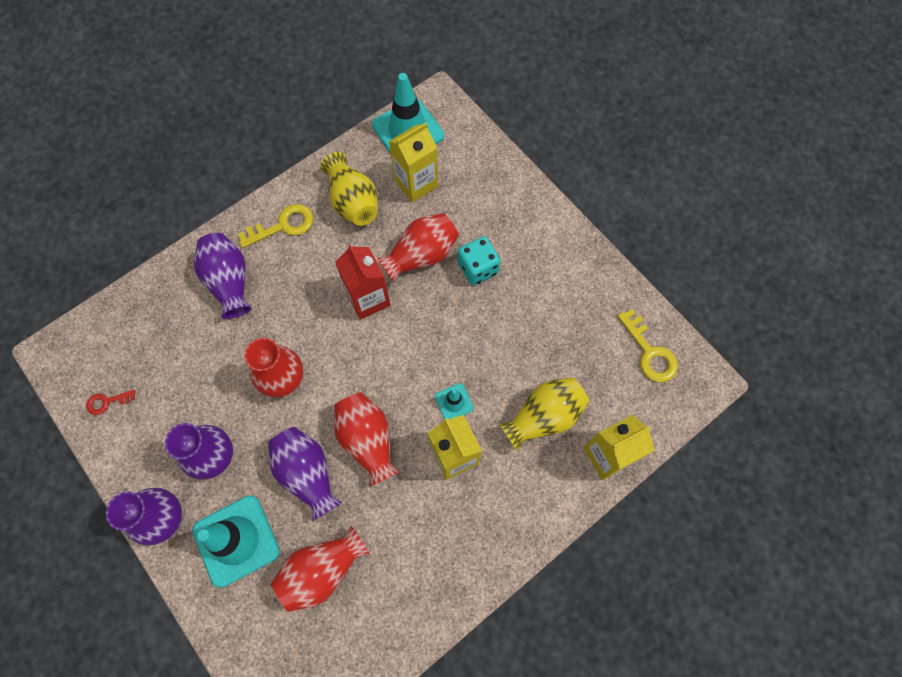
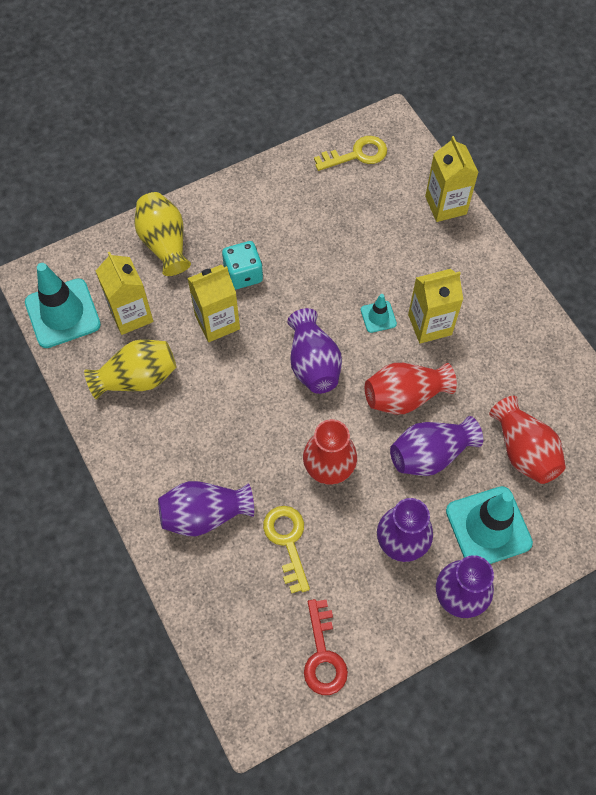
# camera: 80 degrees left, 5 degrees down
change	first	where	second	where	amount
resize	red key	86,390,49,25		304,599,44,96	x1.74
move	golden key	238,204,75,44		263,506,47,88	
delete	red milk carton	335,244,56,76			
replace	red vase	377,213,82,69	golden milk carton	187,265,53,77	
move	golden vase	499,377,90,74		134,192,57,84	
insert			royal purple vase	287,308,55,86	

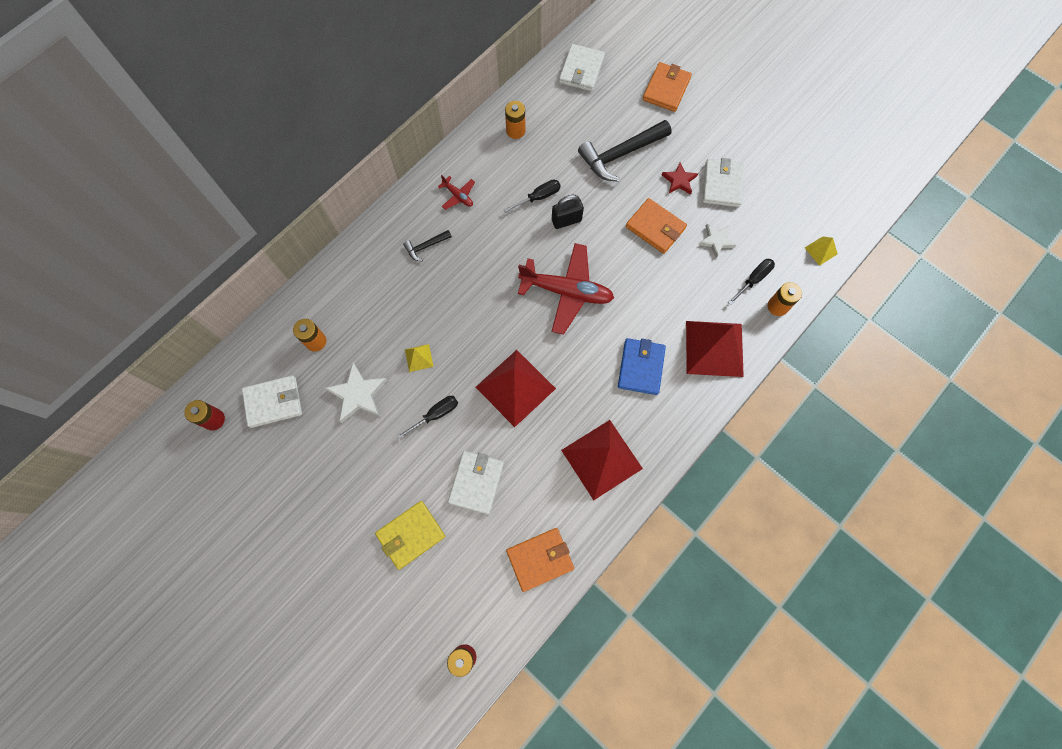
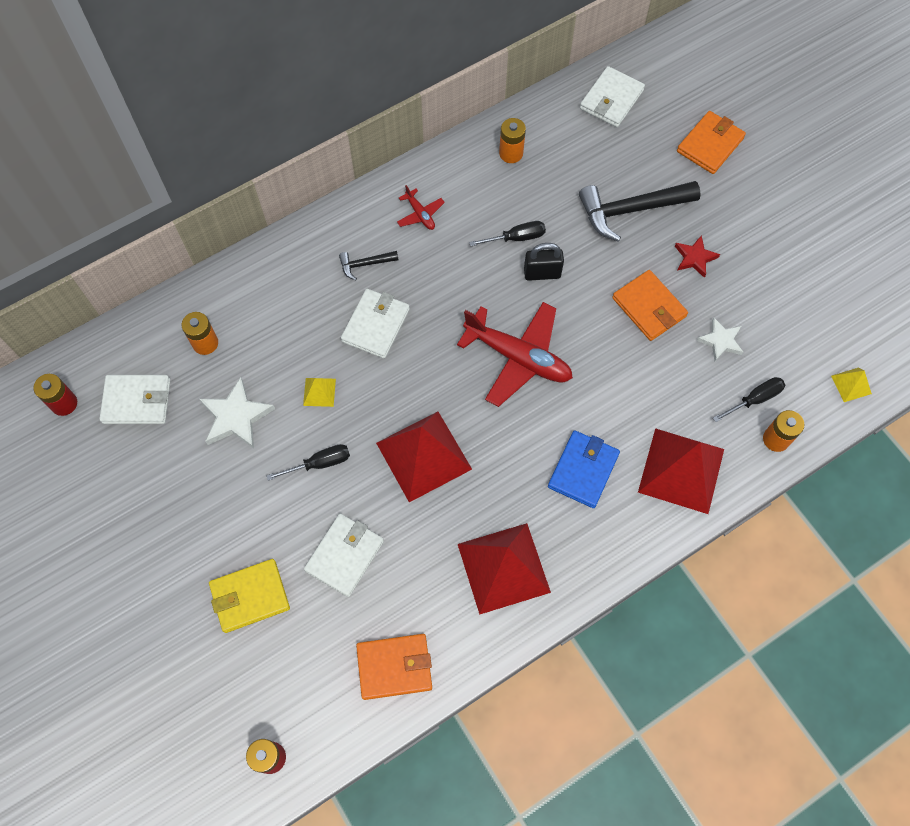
# camera: 15 degrees right, 5 degrees down
change	first	where	second	where	amount
move	pure white wallet	702,158,42,49		341,289,69,70	

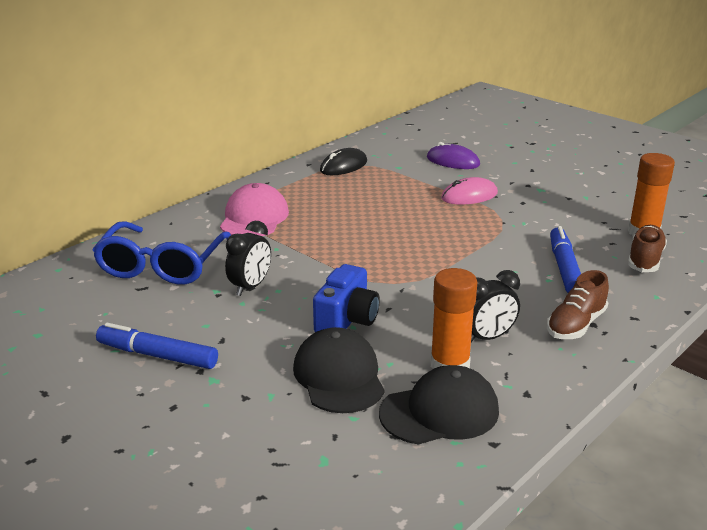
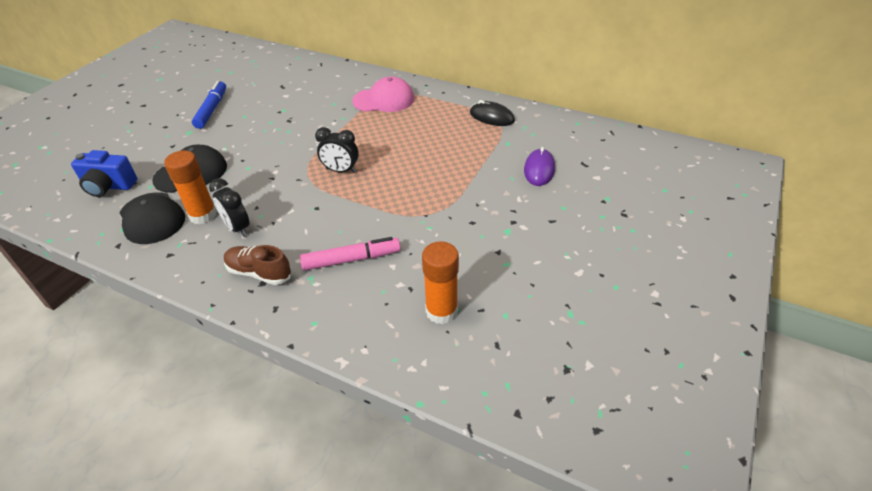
# camera: 75 degrees right, 15 degrees up
change	first	where	second	where	amount
delete	cobalt spectacles	92,221,139,64			
move	black clock	225,221,46,75		315,127,44,46	
move	cobalt photo camera	313,264,67,68		71,150,66,47	
delete	pink mouse	441,177,57,28			
recolor	cobalt felt pen	550,226,31,67	pink felt pen	300,237,100,34	
delete	dark brown sneaker	628,225,39,47			

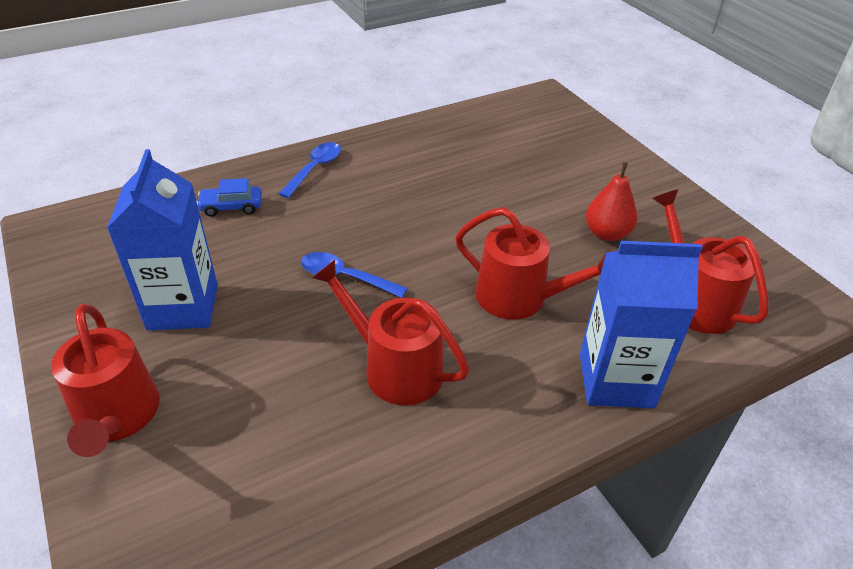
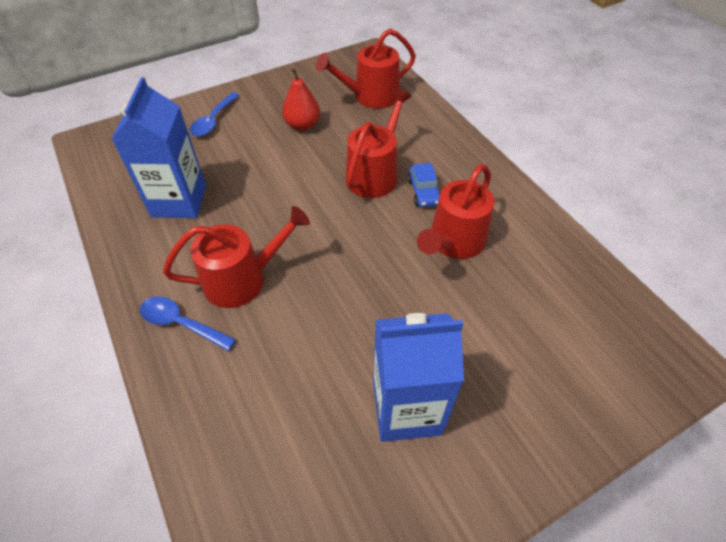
# camera: 90 degrees left, 10 degrees up
change	first	where	second	where	amount
move	red sprinkling can	51,304,109,153		163,206,147,102	
move	cobalt car	197,178,65,39		407,163,33,44	
move	cobalt tablespoon	301,252,107,46		190,92,49,44	
move	cobalt milk carton	580,241,123,167		112,77,94,141	

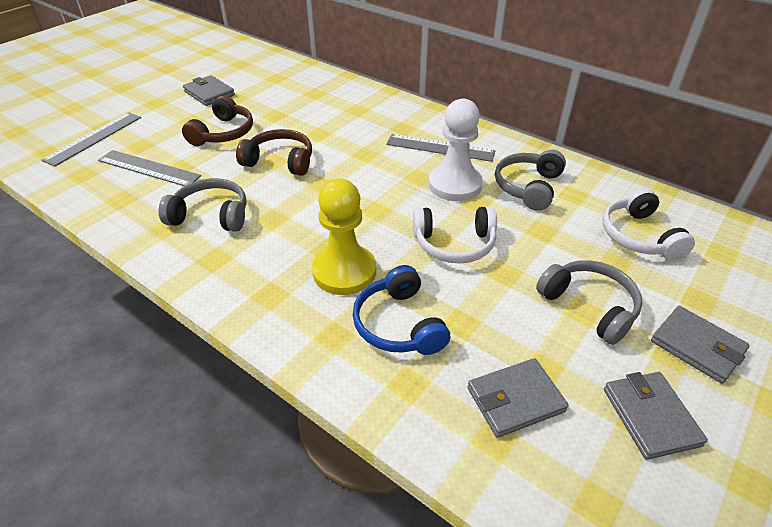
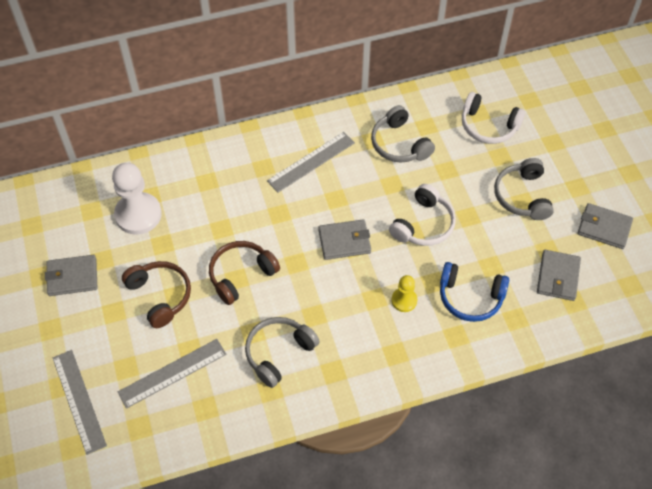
# camera: 55 degrees left, 15 degrees up
change	first	where	second	where	amount
resize	golden pawn	312,179,64,116		391,275,26,37	x0.53
move	pure white pawn	428,99,55,102		112,163,50,72	
rotate	ash-grey over-ear headphones	536,260,106,85		494,158,60,62	90 degrees counterclockwise
move	ash-grey wallet	651,306,99,78		318,219,53,41	

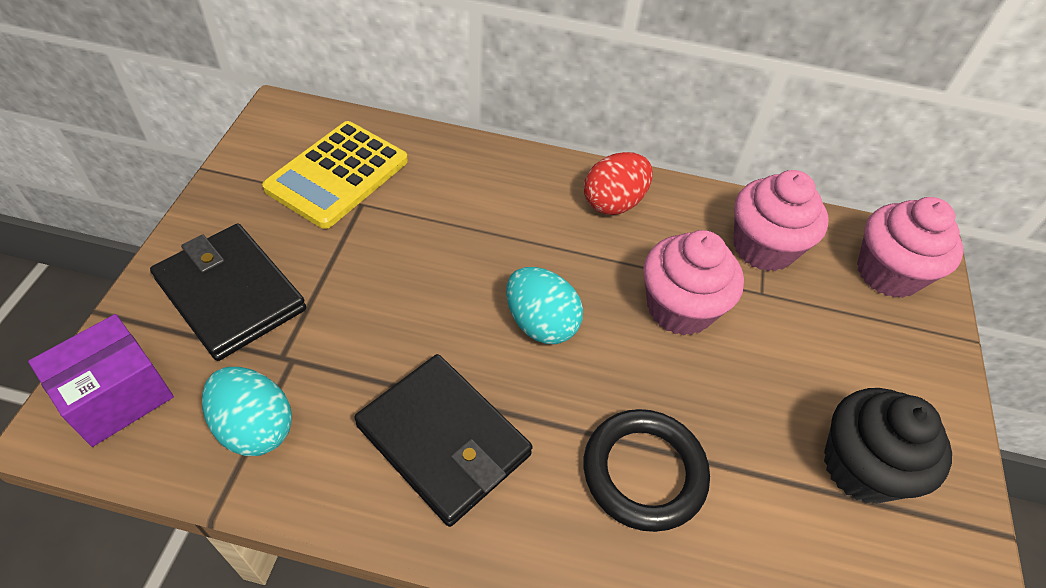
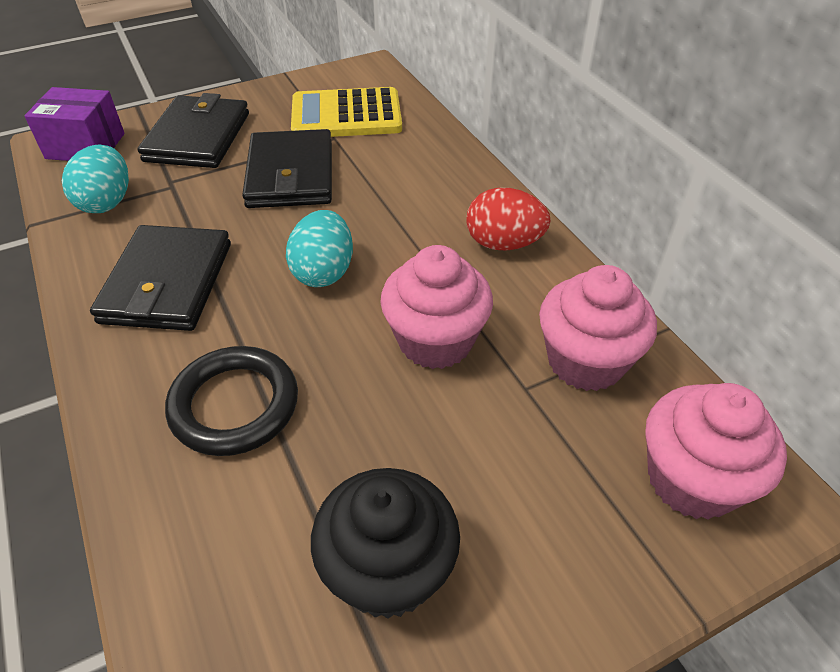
# camera: 55 degrees right, 5 degrees down
change	first	where	second	where	amount
insert			black wallet	242,129,90,79	

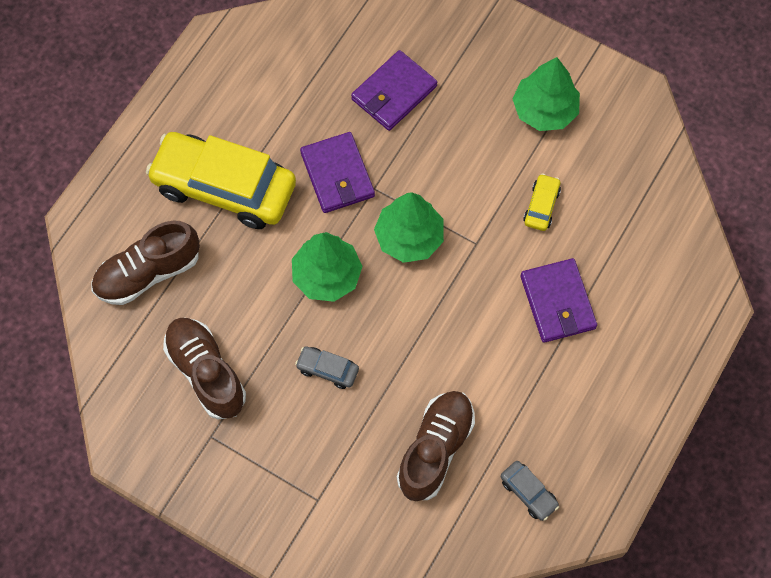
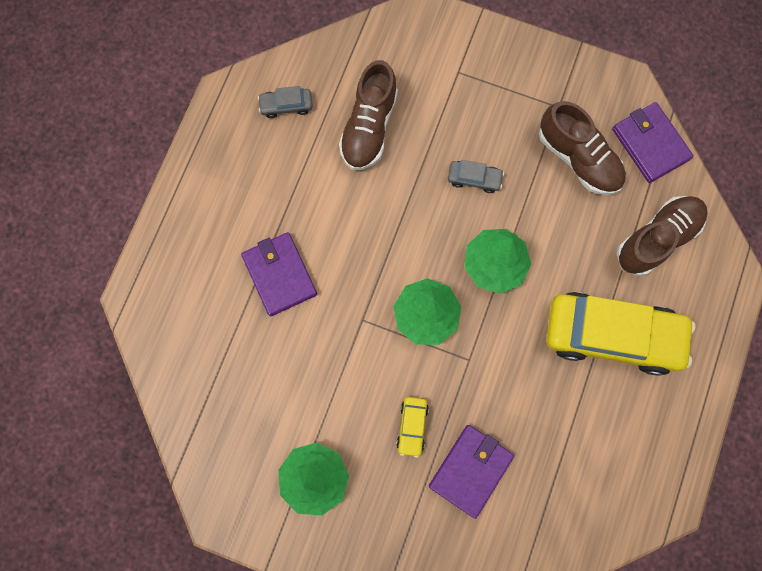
# camera: 170 degrees right, 10 degrees up
change	first	where	second	where	amount
move	royal purple wallet	300,132,75,81		612,102,82,81	
rotate	ash-grey car	501,461,58,60		258,86,55,32	45 degrees counterclockwise
move	golden car	523,174,38,57		396,397,33,61	

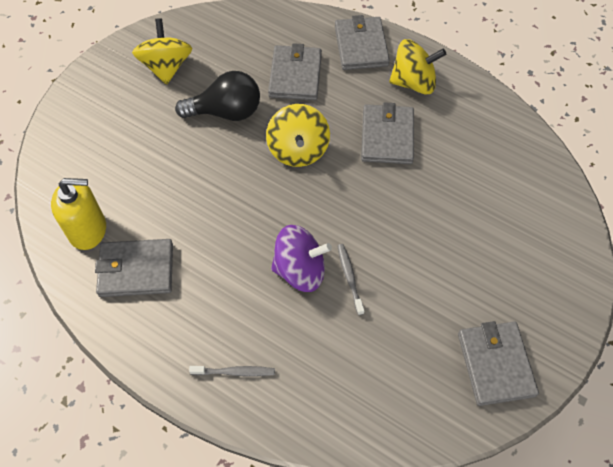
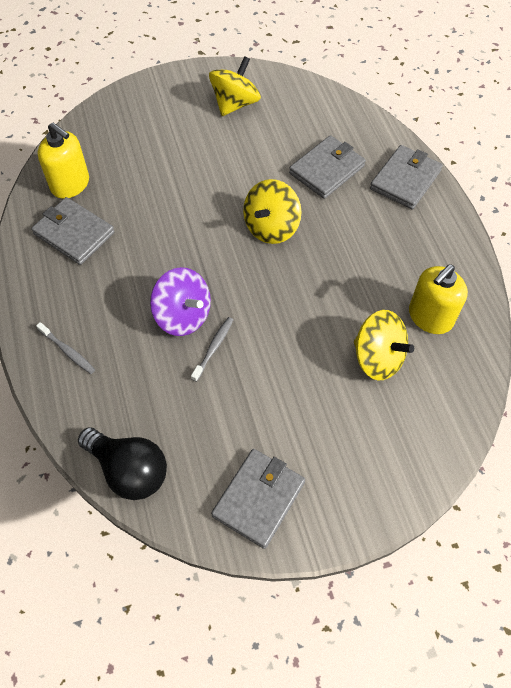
# camera: 40 degrees right, 0 degrees up
change	first	where	second	where	amount
move	black light bulb	175,71,85,50		78,428,89,72	
delete	ash-grey wallet	361,102,53,62			
move	golden spinning top	389,39,57,56		354,310,60,70	
insert			golden soap dispenser	409,264,59,70	

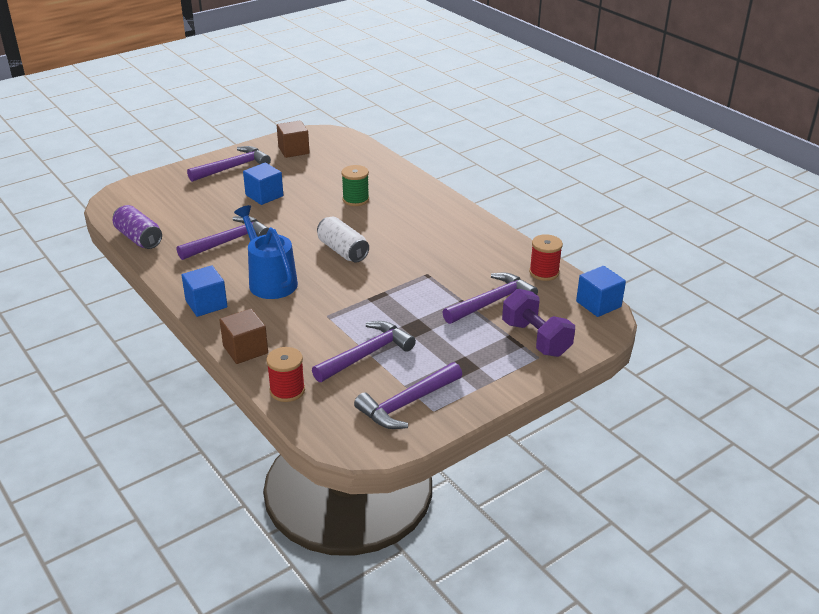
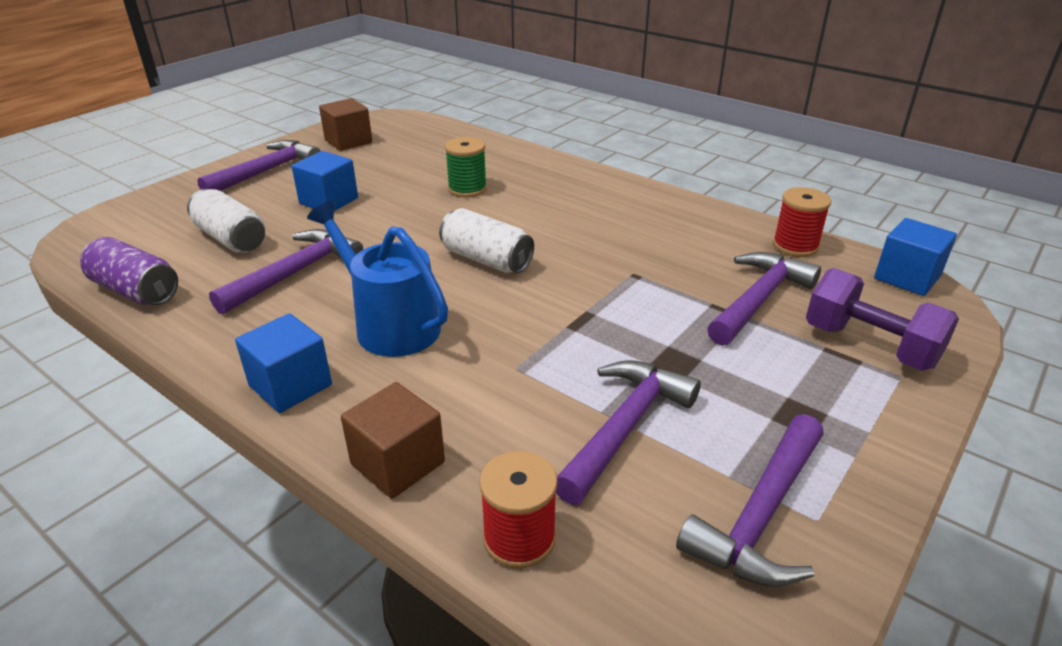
# camera: 15 degrees left, 0 degrees up
change	first	where	second	where	amount
insert			pure white tin	187,189,78,64	

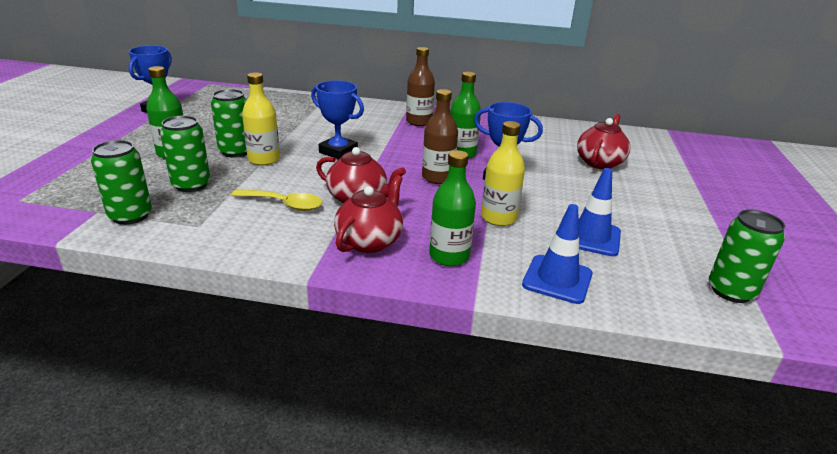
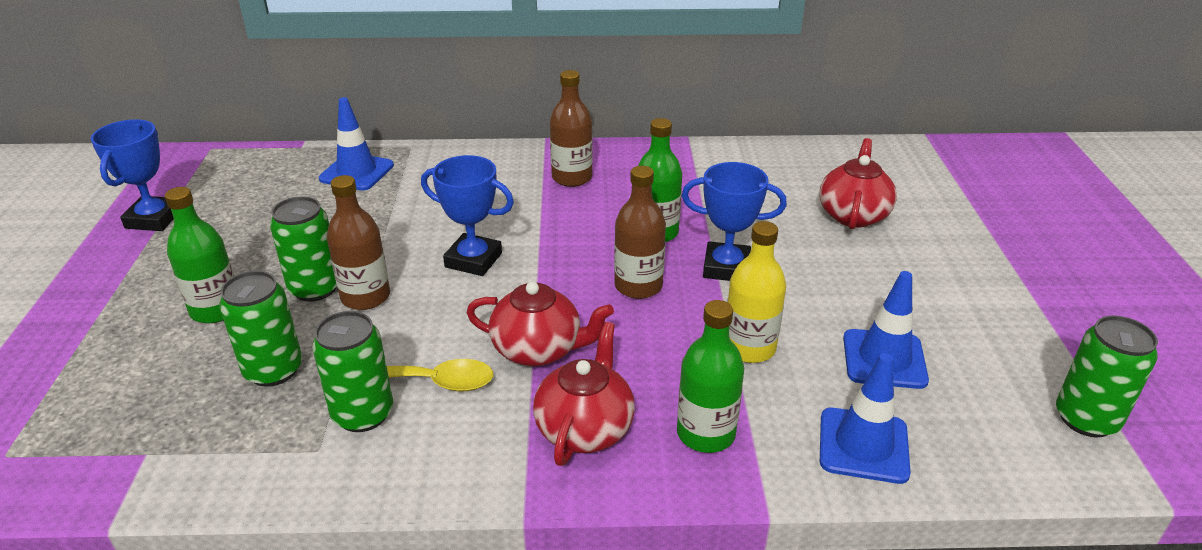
# camera: 10 degrees left, 5 degrees up
change	first	where	second	where	amount
move	emerald tin	91,140,61,85		312,311,81,121	
recolor	golden bottle	242,72,38,94	dark brown bottle	327,175,63,135	
insert			cobalt road cone	319,97,75,94	

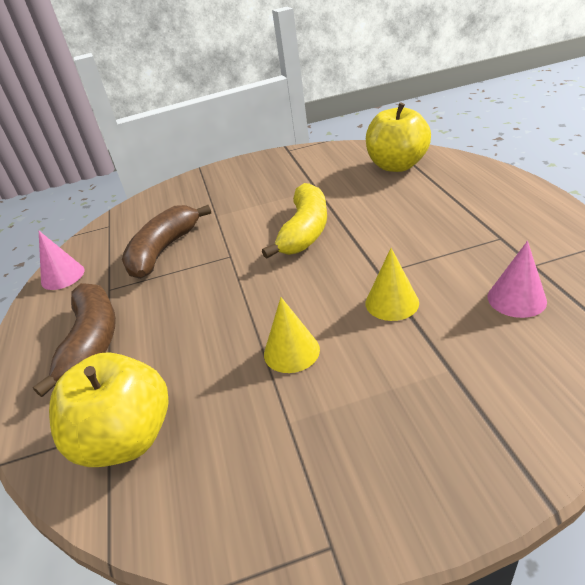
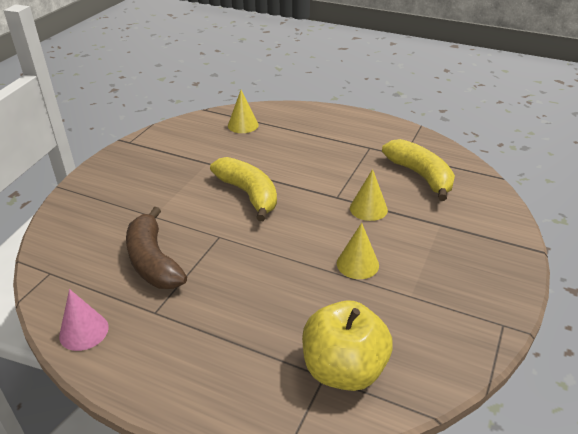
# camera: 55 degrees left, 0 degrees up
change	first	where	second	where	amount
delete	dark brown banana	33,283,83,114			
replace	golden toy apple	366,102,65,70	golden cone	228,90,31,43	
replace	pink cone	488,241,59,77	golden banana	382,139,73,62	

